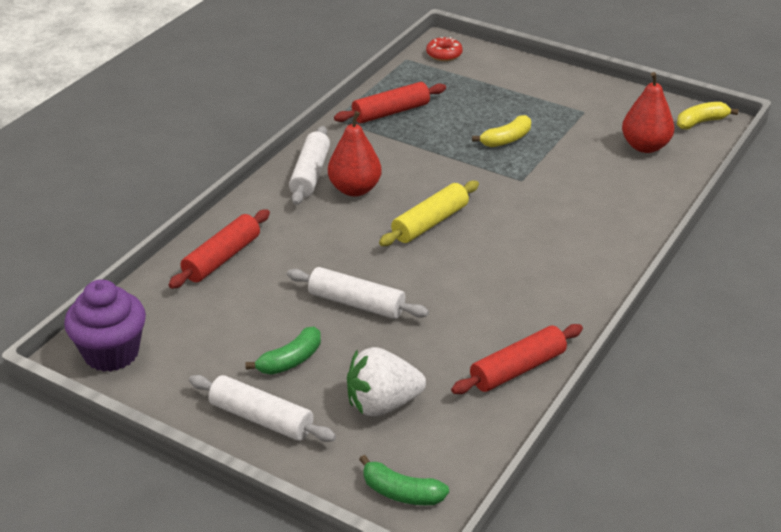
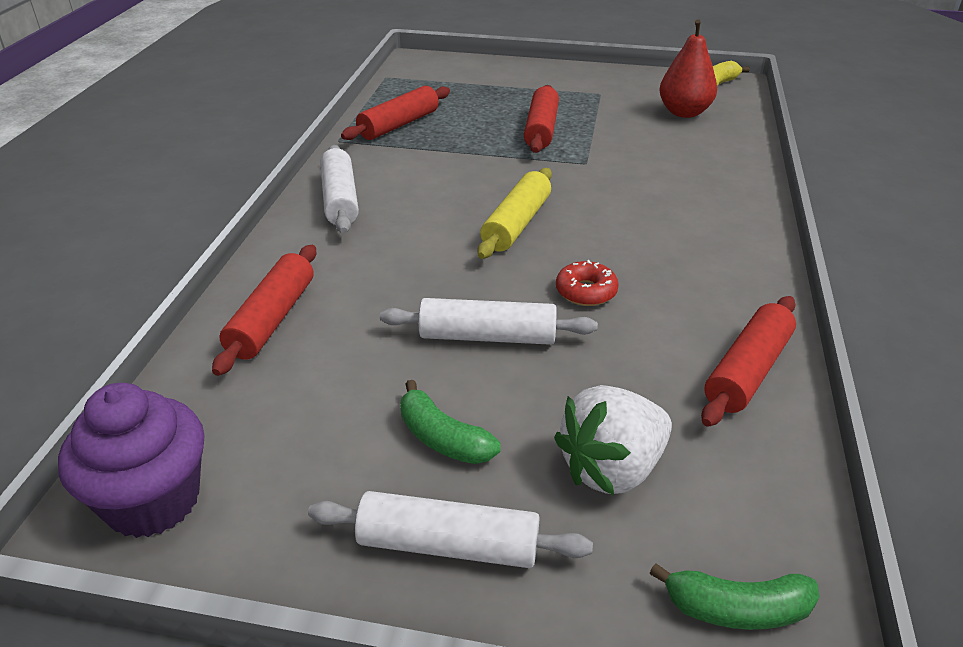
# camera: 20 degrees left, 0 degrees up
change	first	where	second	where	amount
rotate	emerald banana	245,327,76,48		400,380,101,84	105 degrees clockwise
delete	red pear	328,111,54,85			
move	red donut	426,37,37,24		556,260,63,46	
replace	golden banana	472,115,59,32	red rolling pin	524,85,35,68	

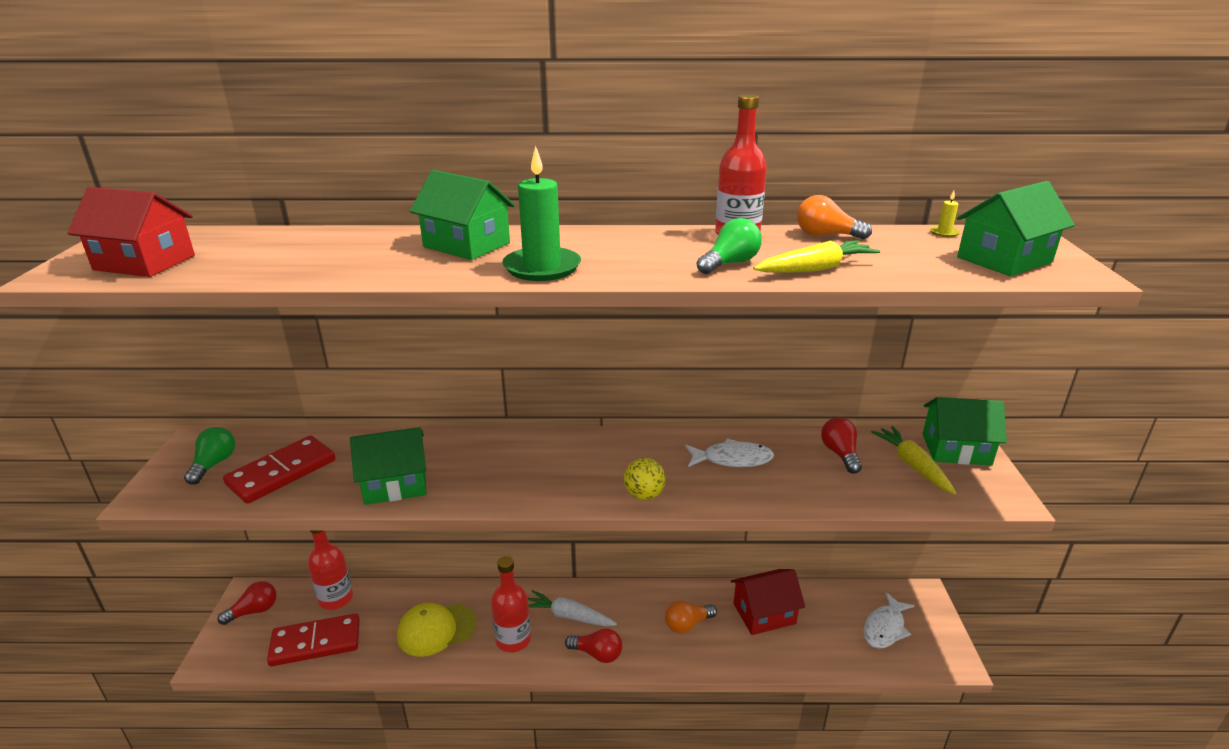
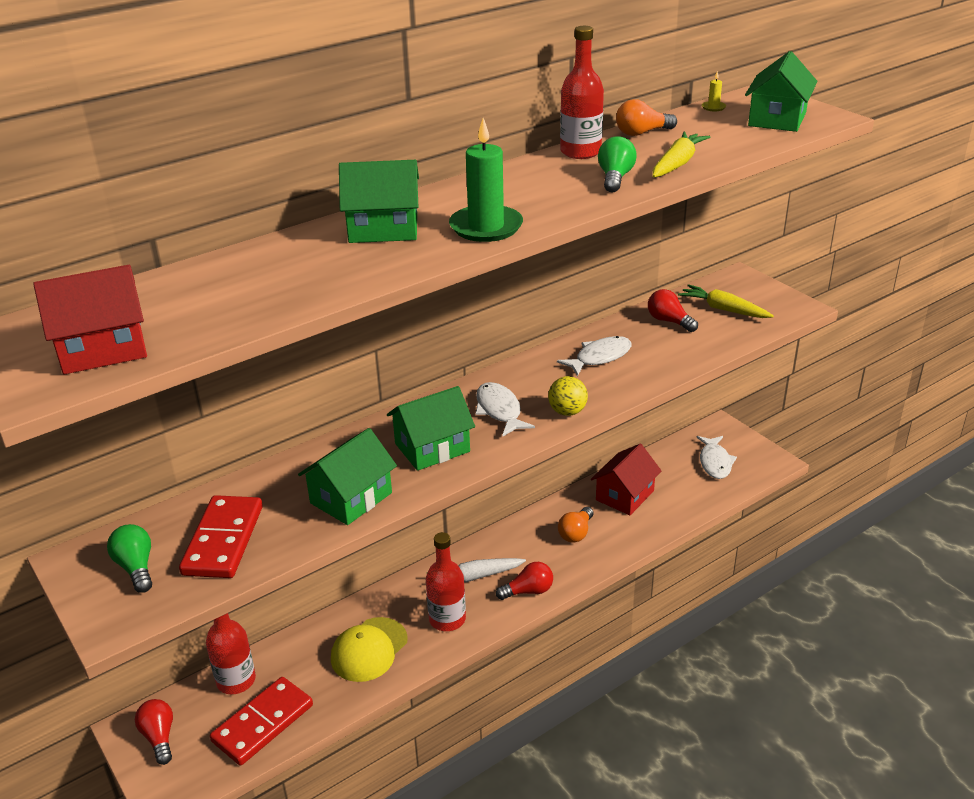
# camera: 35 degrees left, 5 degrees up
change	first	where	second	where	amount
rotate	red light bulb	217,581,60,44		135,699,38,66	45 degrees counterclockwise
move	emerald cottage	923,397,84,69		387,386,88,85	
insert			pure white fish figure	475,382,60,55	

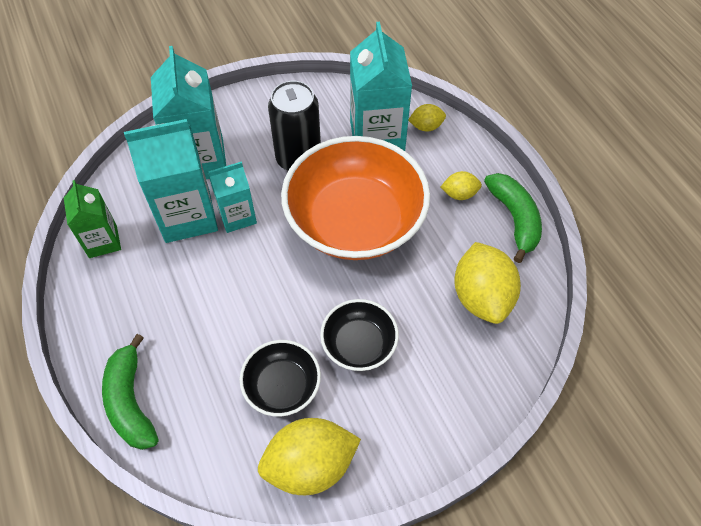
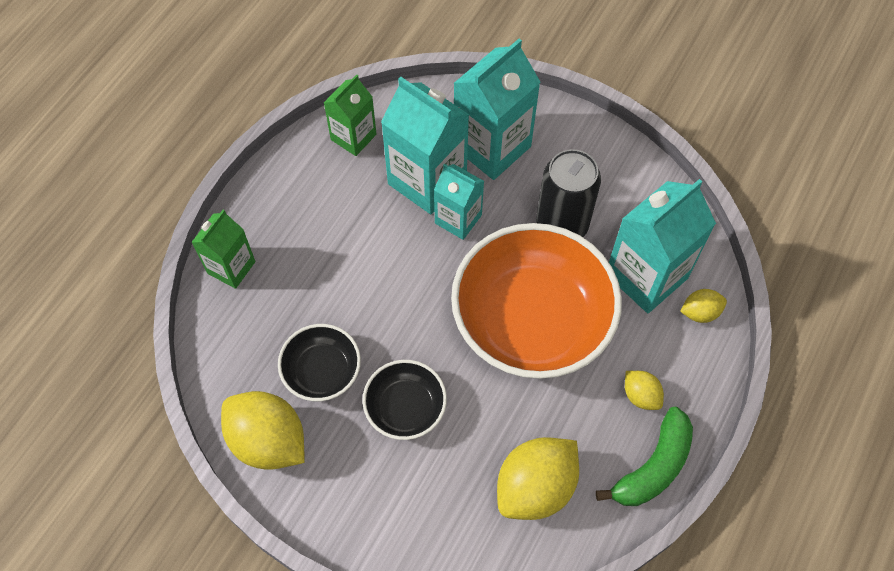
# camera: 55 degrees right, 5 degrees up
change	first	where	second	where	amount
replace	emerald banana	102,334,56,116	emerald milk carton	192,210,64,79	
rotate	golden lemon	408,104,38,28		680,289,47,34	60 degrees counterclockwise

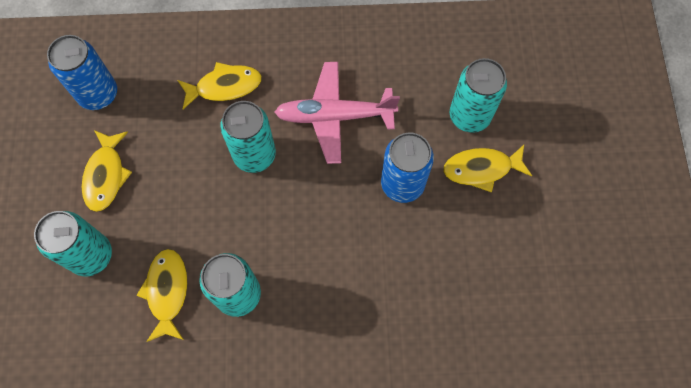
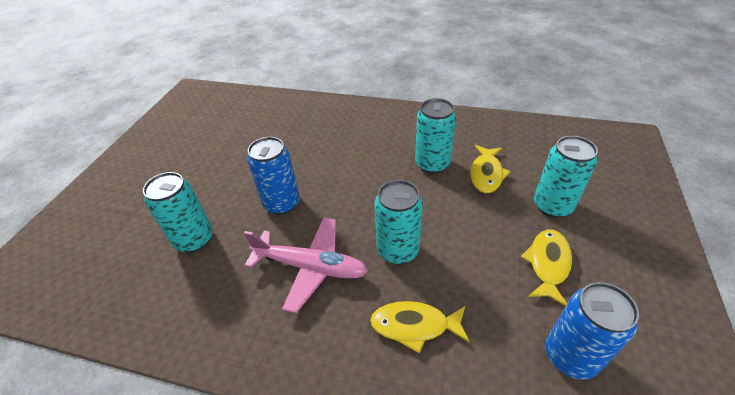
# camera: 160 degrees left, 25 degrees down
change	first	where	second	where	amount
delete	golden fish figure	443,145,89,48			

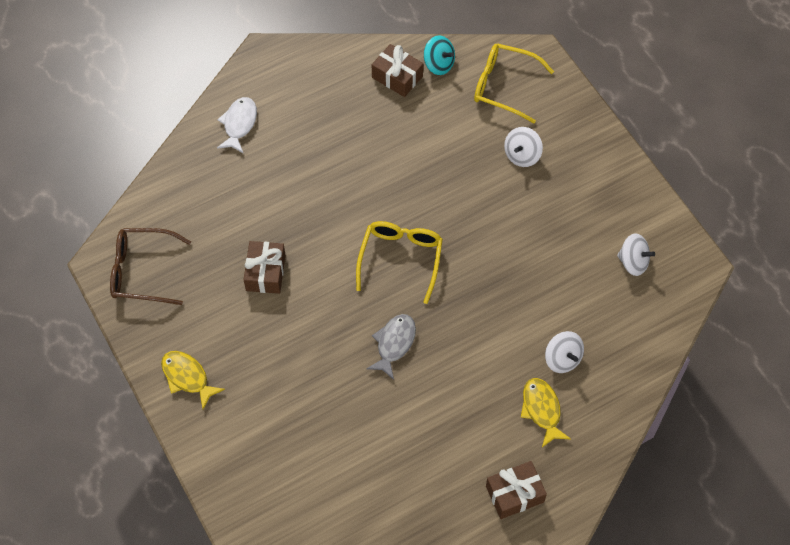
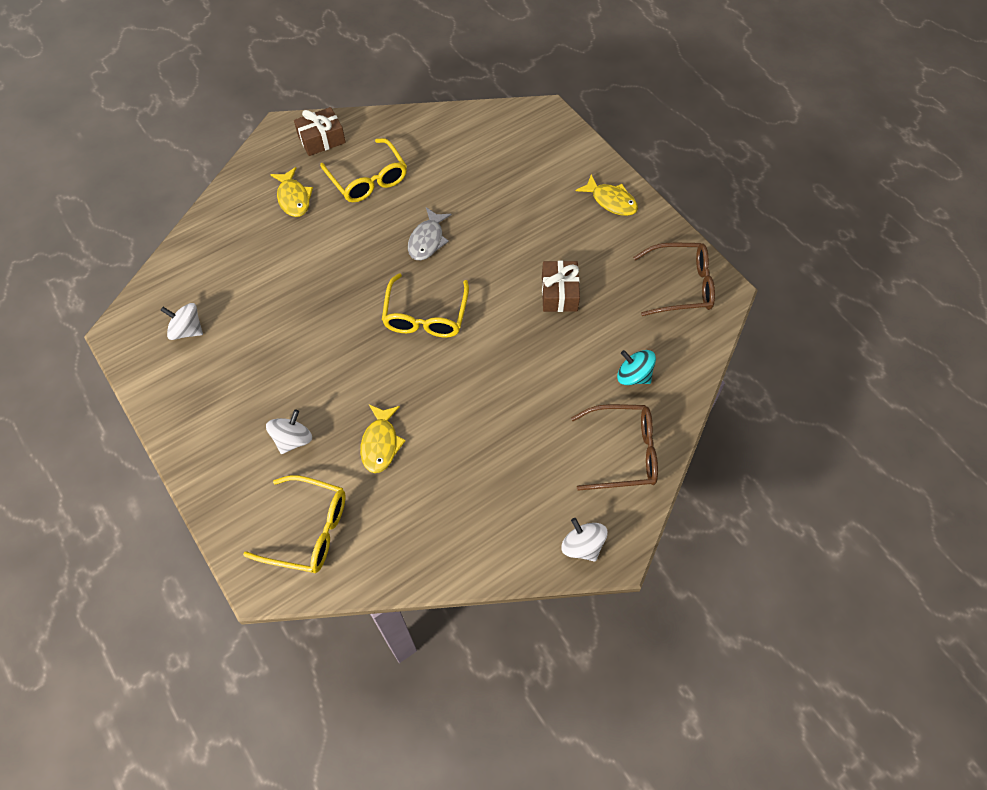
# camera: 175 degrees right, 0 degrees up
change	first	where	second	where	amount
replace	pure white fish figure	217,97,40,57	dark brown spectacles	571,404,87,87	
delete	dark brown present	372,44,51,53			
move	teal spinning top	424,35,31,40		617,350,39,35	
move	pure white spinning top	545,331,39,42		561,518,47,44	
insert			golden spectacles	320,138,87,64	
insert			golden fish figure	360,405,46,68	

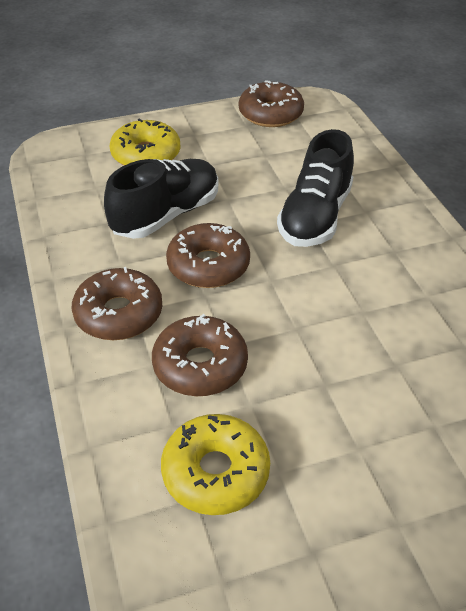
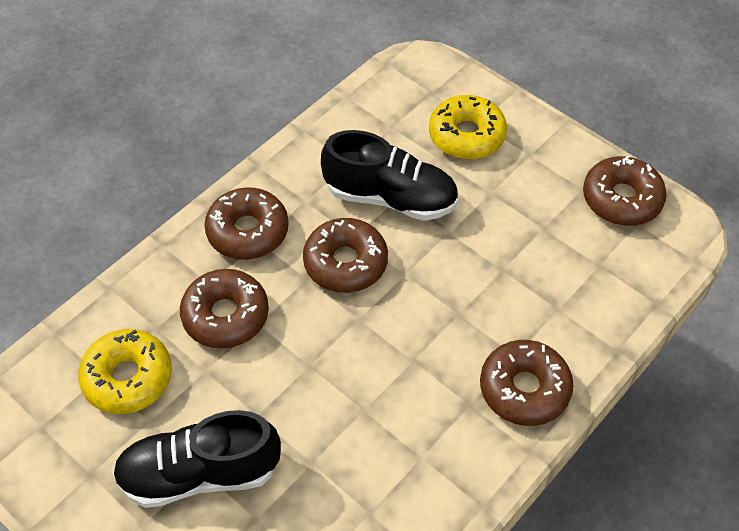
# camera: 60 degrees right, 10 degrees up
change	first	where	second	where	amount
move	black sneaker	277,129,77,118		113,410,168,98	
insert			dark brown donut	480,340,94,86	

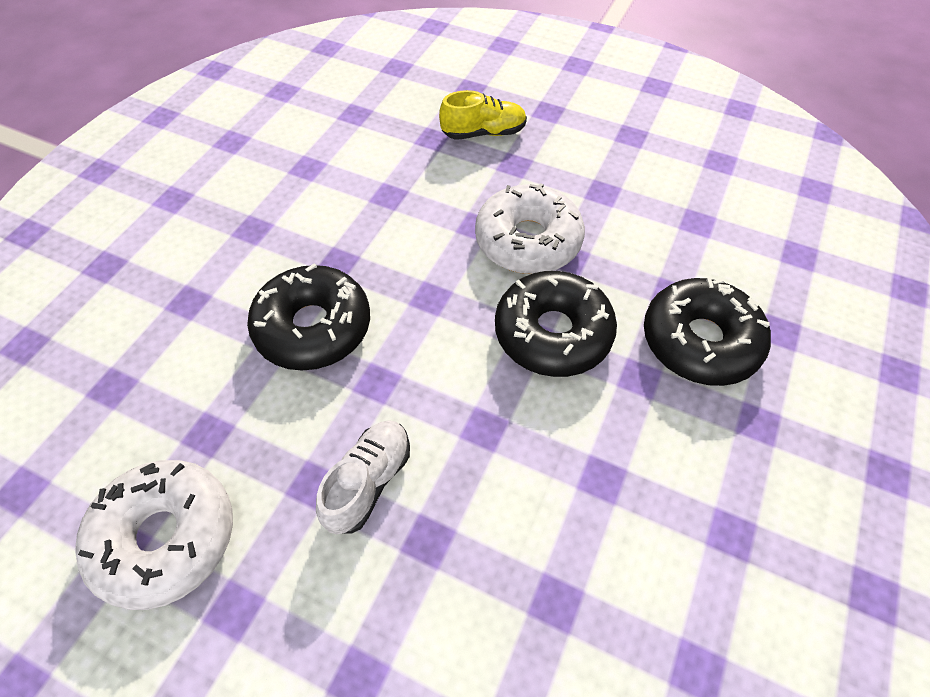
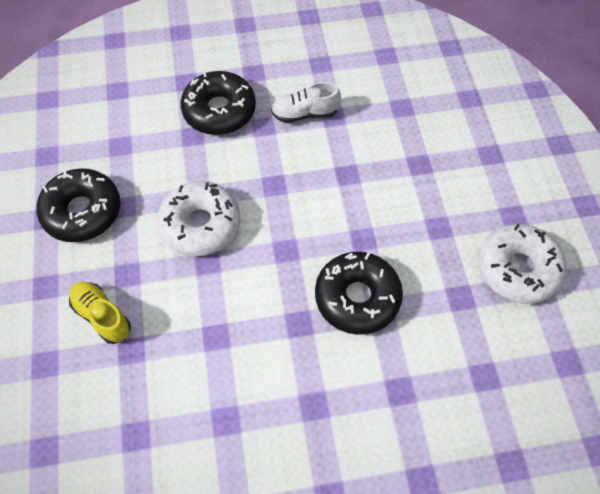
# camera: 125 degrees left, 5 degrees up
change	first	where	second	where	amount
move	pure white sneaker	316,420,94,114		271,82,70,41	
move	black donut	495,271,122,106		36,168,85,74	

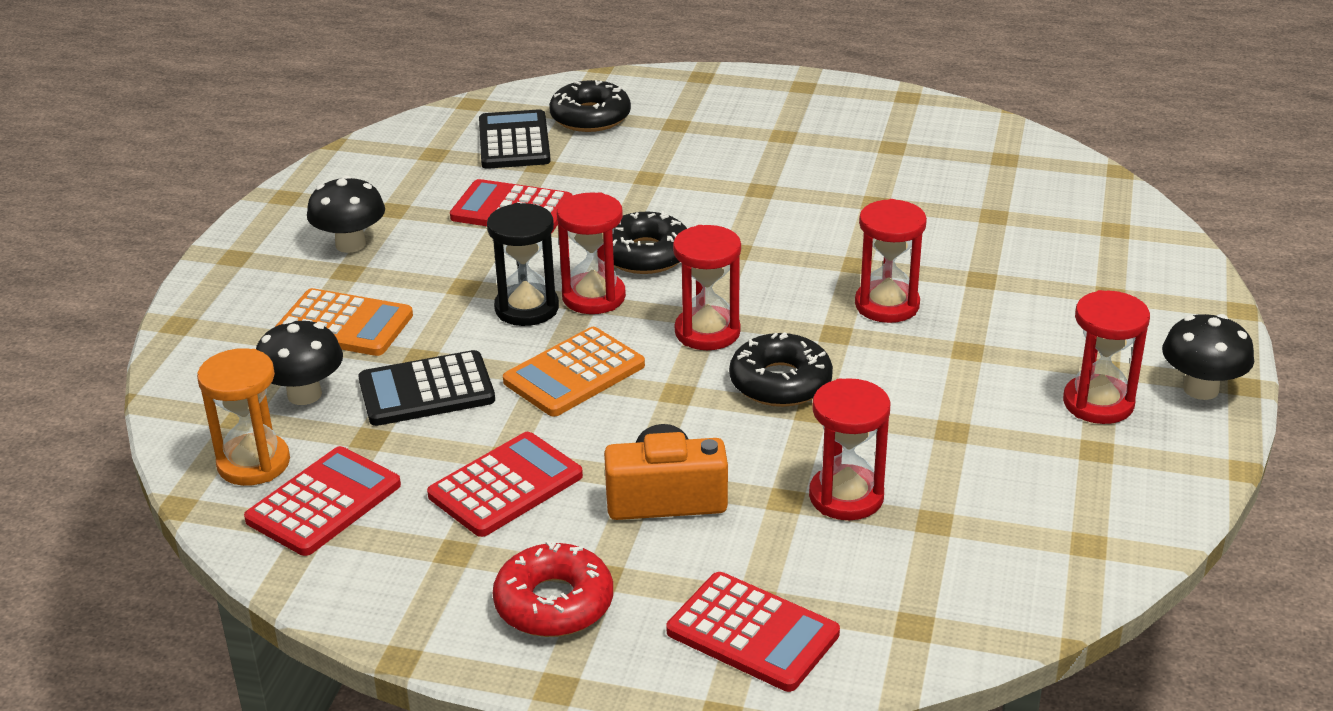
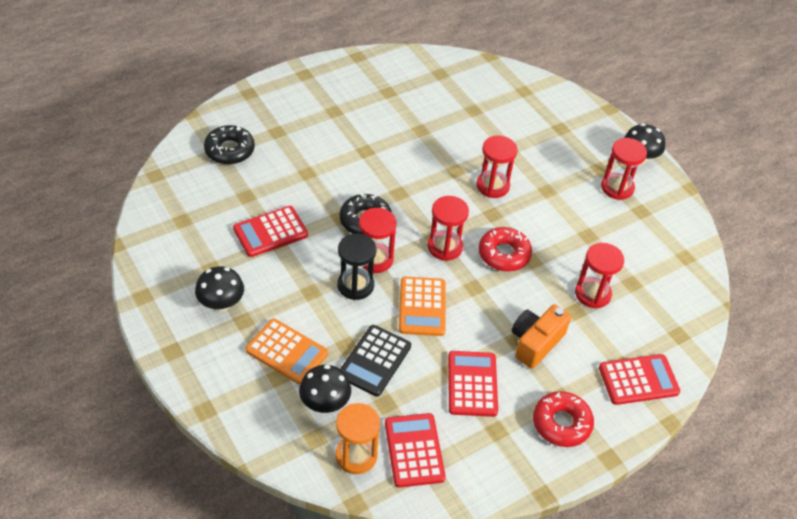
# camera: 50 degrees left, 15 degrees up
change	first	where	second	where	amount
rotate	orange-coloured pocket calculator	275,288,138,68		245,319,83,66	60 degrees clockwise
delete	black pocket calculator	479,109,72,60			
recolor	black donut	729,332,104,75	red donut	479,227,53,45	

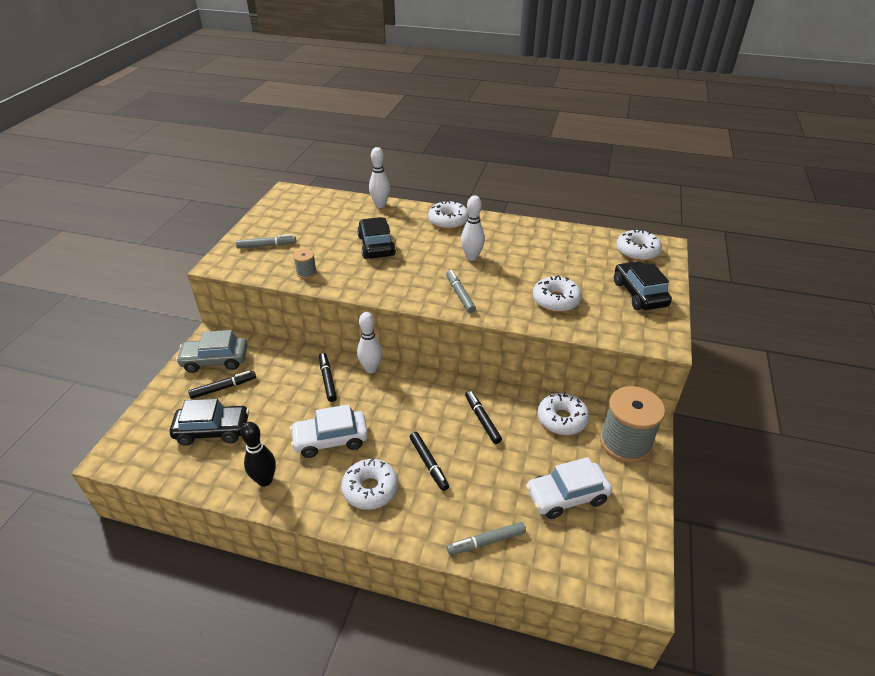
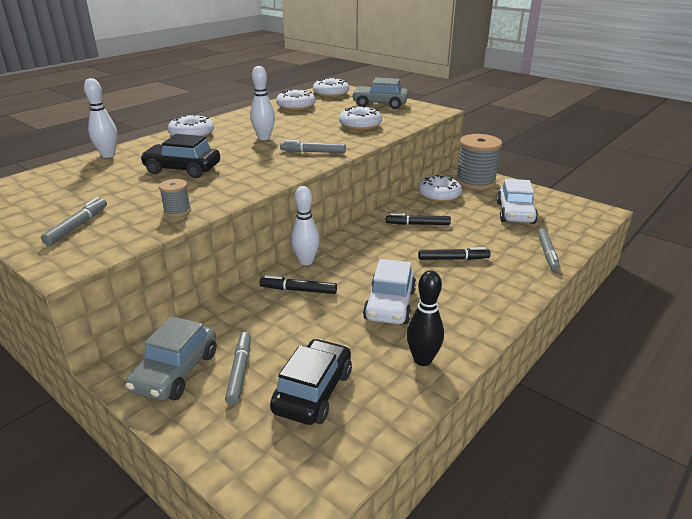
# camera: 65 degrees left, 10 degrees down
change	first	where	second	where	amount
recolor	black felt pen	188,371,68,28	ash-grey felt pen	225,332,26,73	
move	pure white donut	341,458,57,52		276,89,40,22	
recolor	black car	614,261,58,49	ash-grey car	352,78,57,31	

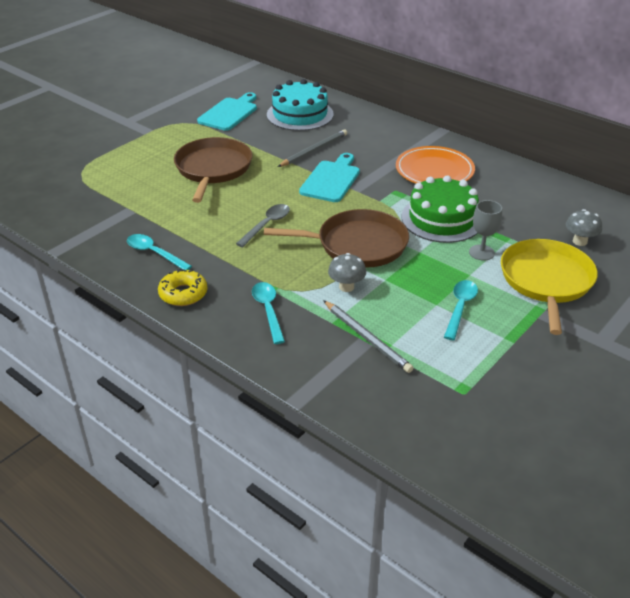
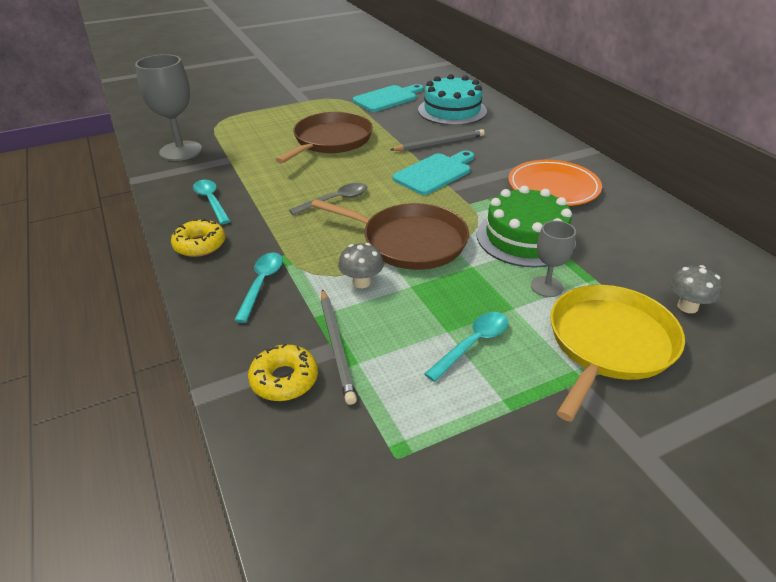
# camera: 25 degrees right, 0 degrees up
change	first	where	second	where	amount
insert			ash-grey goblet	135,54,67,107	
insert			golden donut	248,343,70,58	

